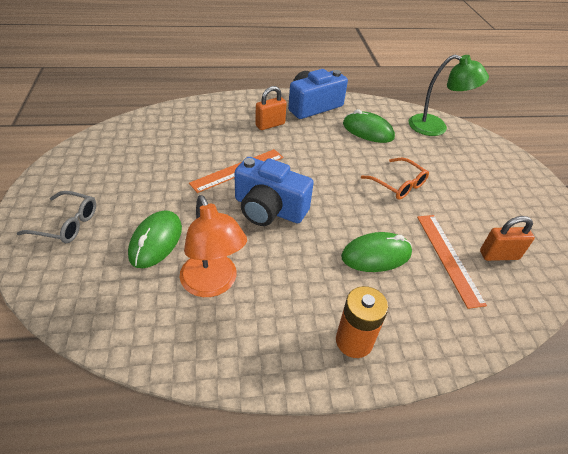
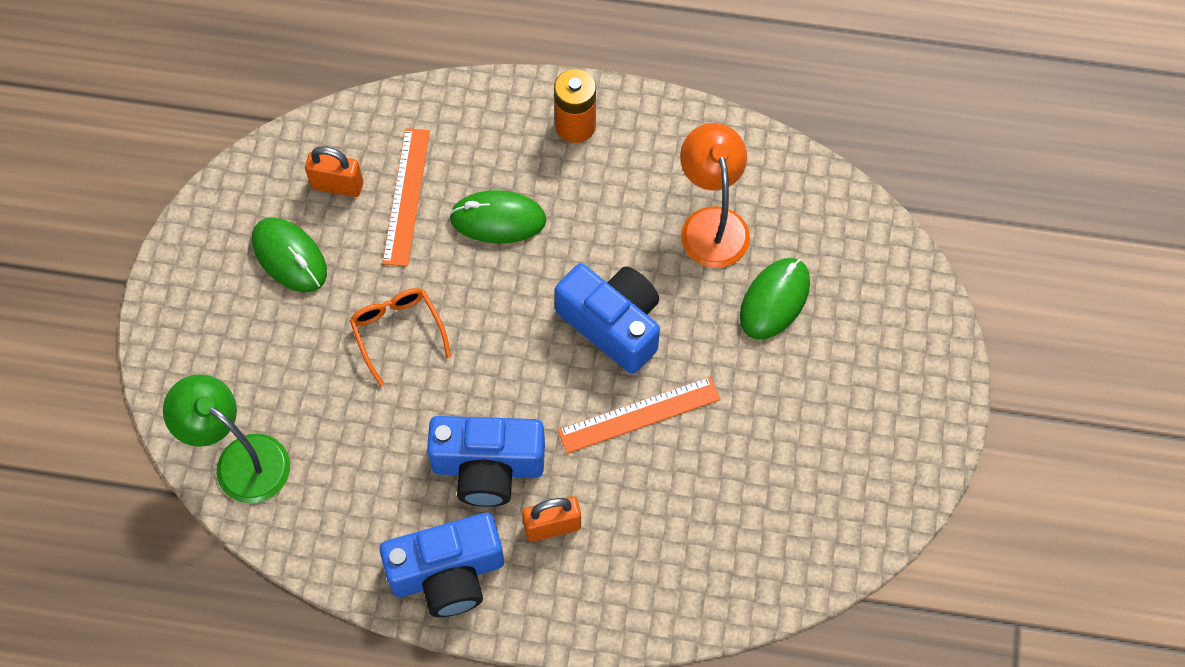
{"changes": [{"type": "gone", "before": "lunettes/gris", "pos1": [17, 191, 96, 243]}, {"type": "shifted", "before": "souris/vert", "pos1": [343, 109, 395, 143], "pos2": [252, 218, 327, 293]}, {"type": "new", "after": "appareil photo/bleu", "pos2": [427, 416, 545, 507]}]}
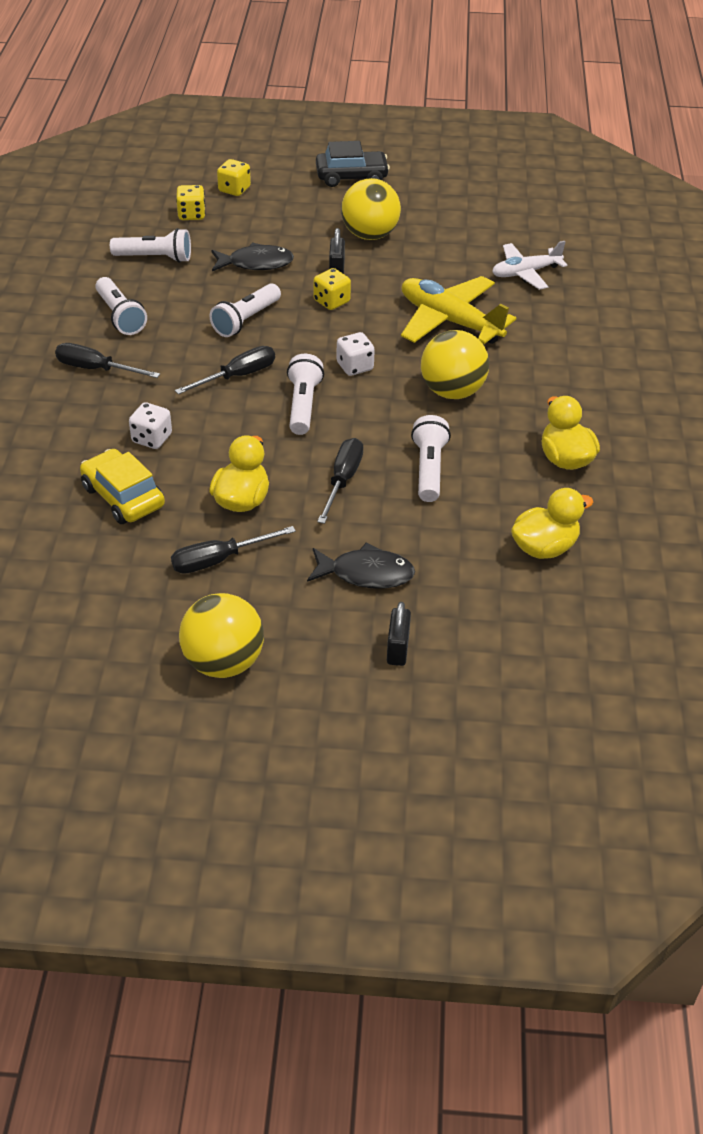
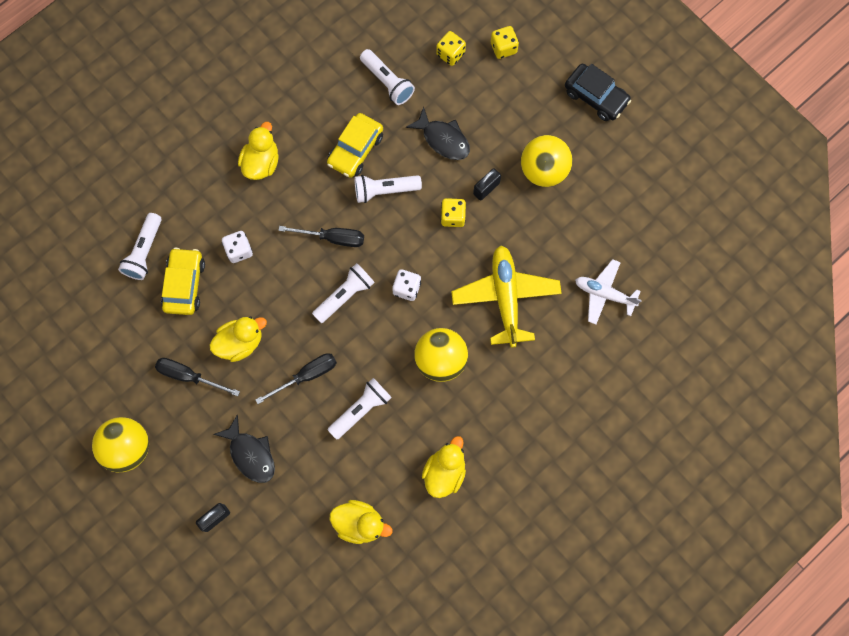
{"changes": [{"type": "swapped", "before": "tournevis/noir", "after": "canard/jaune", "pos1": [55, 343, 160, 378], "pos2": [238, 122, 279, 180]}, {"type": "shifted", "before": "lampe de poche/blanc", "pos1": [95, 277, 147, 335], "pos2": [118, 213, 162, 280]}, {"type": "new", "after": "voiture/jaune", "pos2": [327, 113, 383, 178]}]}
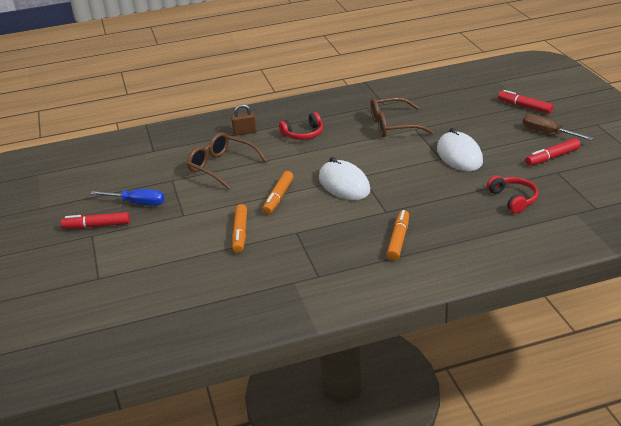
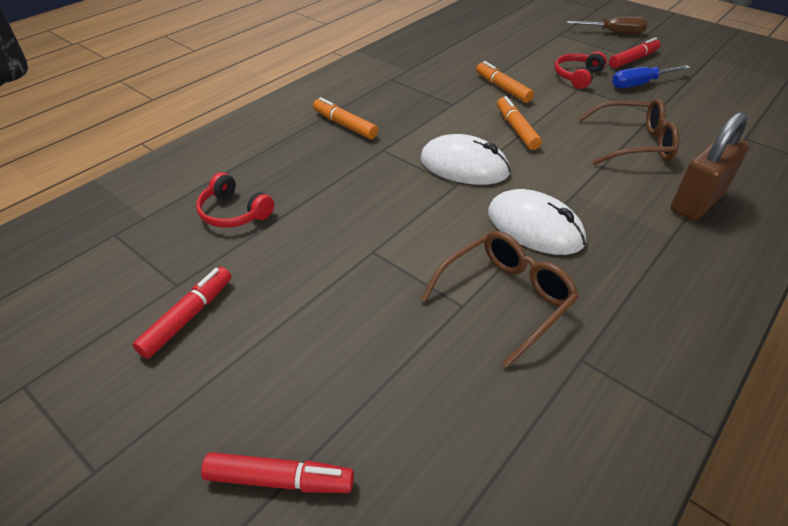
{"changes": [{"type": "scaled", "before": "cadenas/marron", "pos1": [231, 104, 257, 136], "pos2": [671, 112, 749, 221], "scale": 1.86}, {"type": "shifted", "before": "casque audio/rouge", "pos1": [279, 112, 323, 140], "pos2": [555, 51, 607, 89]}, {"type": "rotated", "before": "feutre/orange", "pos1": [386, 210, 409, 261], "pos2": [313, 97, 378, 139], "turn": 150}, {"type": "shifted", "before": "souris/blanc", "pos1": [437, 128, 483, 171], "pos2": [488, 189, 586, 255]}, {"type": "shifted", "before": "tournevis/marron", "pos1": [523, 114, 593, 140], "pos2": [567, 17, 647, 34]}]}
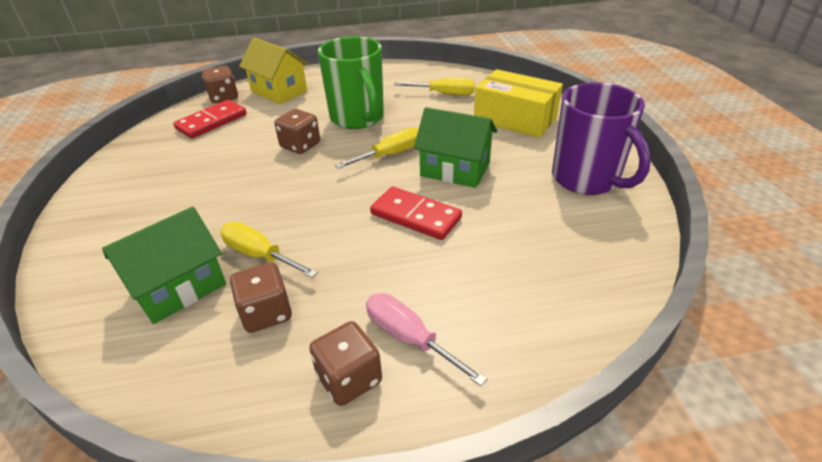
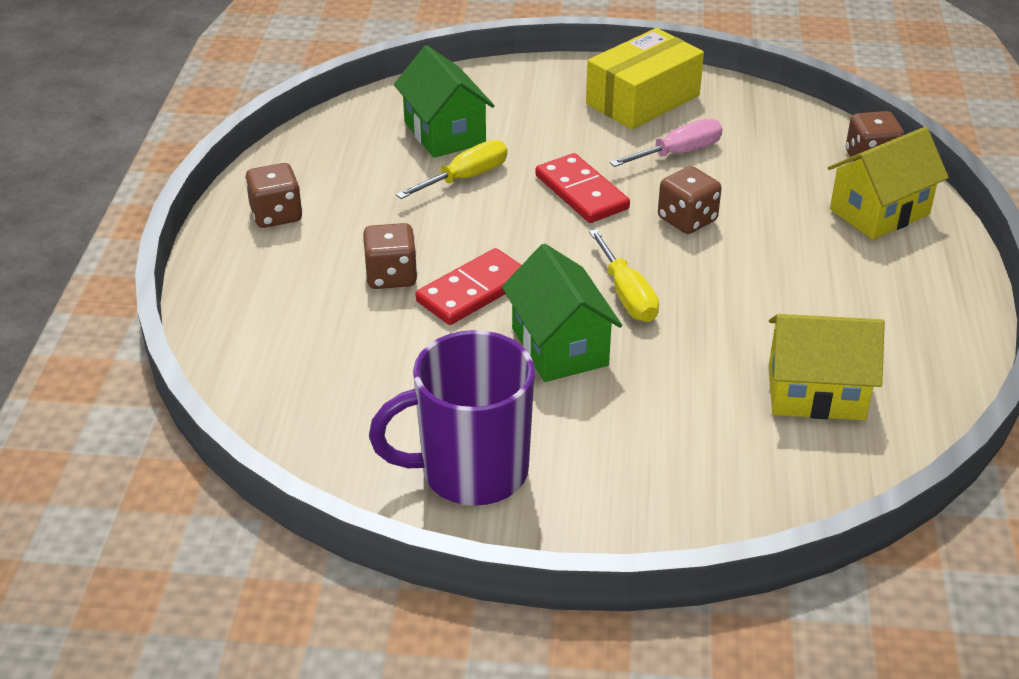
{"changes": [{"type": "shifted", "before": "domino/rouge", "pos1": [173, 100, 247, 139], "pos2": [535, 153, 630, 223]}, {"type": "shifted", "before": "dé/marron", "pos1": [230, 262, 292, 333], "pos2": [363, 223, 417, 289]}, {"type": "gone", "before": "tasse/vert", "pos1": [318, 36, 384, 129]}, {"type": "shifted", "before": "tournevis/rose", "pos1": [366, 293, 487, 386], "pos2": [610, 119, 722, 167]}, {"type": "swapped", "before": "tournevis/jaune", "after": "maison/jaune", "pos1": [394, 78, 475, 95], "pos2": [768, 314, 885, 420]}, {"type": "rotated", "before": "maison/vert", "pos1": [414, 107, 497, 188], "pos2": [502, 244, 622, 382], "turn": -60}, {"type": "shifted", "before": "boîte/jaune", "pos1": [474, 69, 563, 138], "pos2": [586, 28, 704, 130]}]}
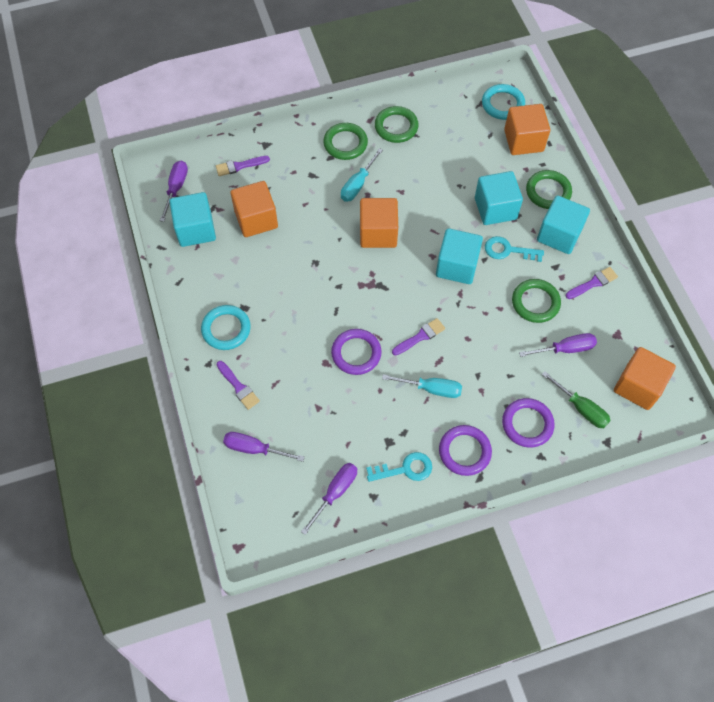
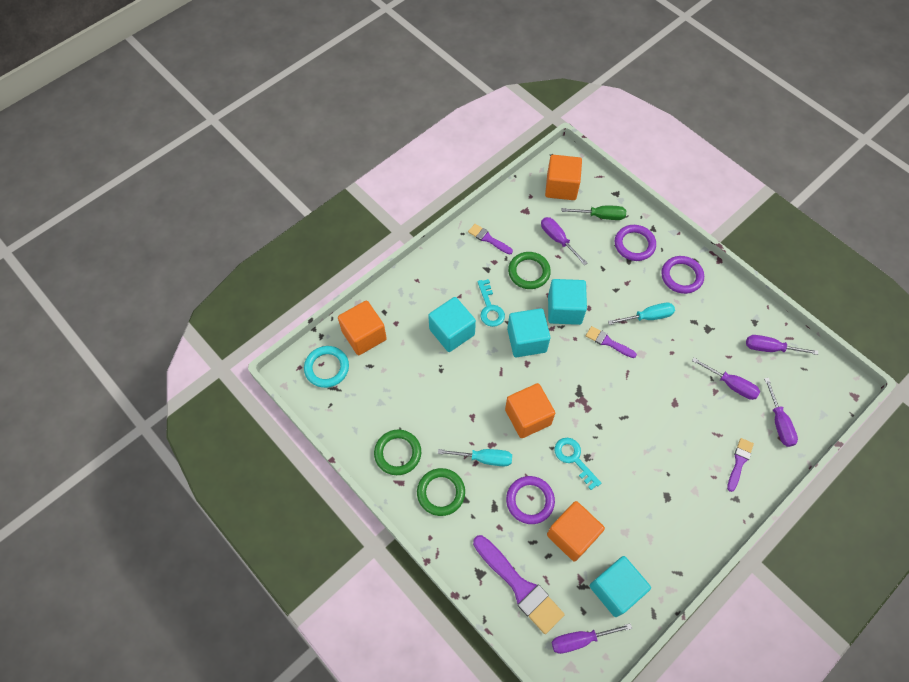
{"changes": [{"type": "gone", "before": "anneau/turquoise", "pos1": [201, 305, 251, 350]}, {"type": "scaled", "before": "pinceau/violet", "pos1": [216, 156, 270, 176], "pos2": [473, 535, 565, 634], "scale": 1.87}, {"type": "shifted", "before": "anneau/violet", "pos1": [331, 329, 382, 375], "pos2": [506, 476, 555, 524]}, {"type": "shifted", "before": "clé/turquoise", "pos1": [366, 452, 432, 482], "pos2": [554, 438, 601, 490]}, {"type": "rotated", "before": "tournevis/turquoise", "pos1": [382, 374, 462, 398], "pos2": [608, 302, 675, 325], "turn": 90}, {"type": "gone", "before": "anneau/vert", "pos1": [526, 170, 572, 209]}, {"type": "shifted", "before": "cube/turquoise", "pos1": [537, 196, 590, 254], "pos2": [548, 279, 587, 325]}, {"type": "rotated", "before": "tournevis/vert", "pos1": [542, 371, 611, 428], "pos2": [562, 206, 626, 220], "turn": 75}, {"type": "new", "after": "tournevis/violet", "pos2": [692, 358, 760, 400]}]}
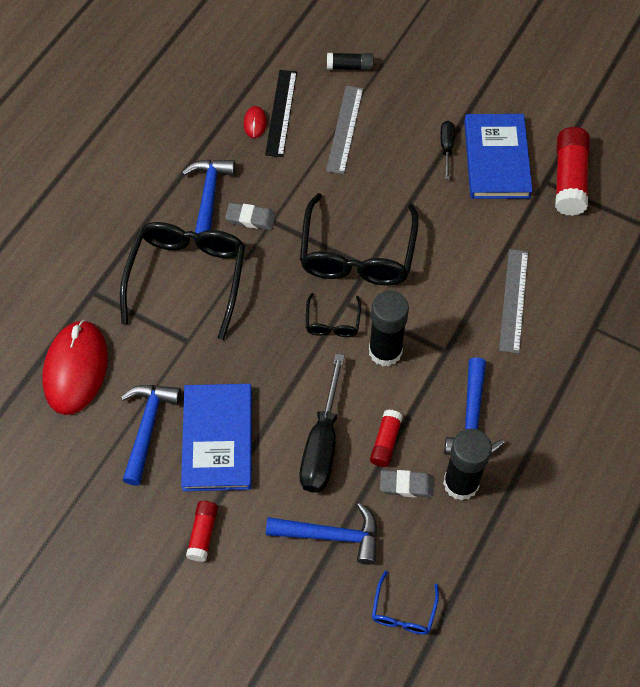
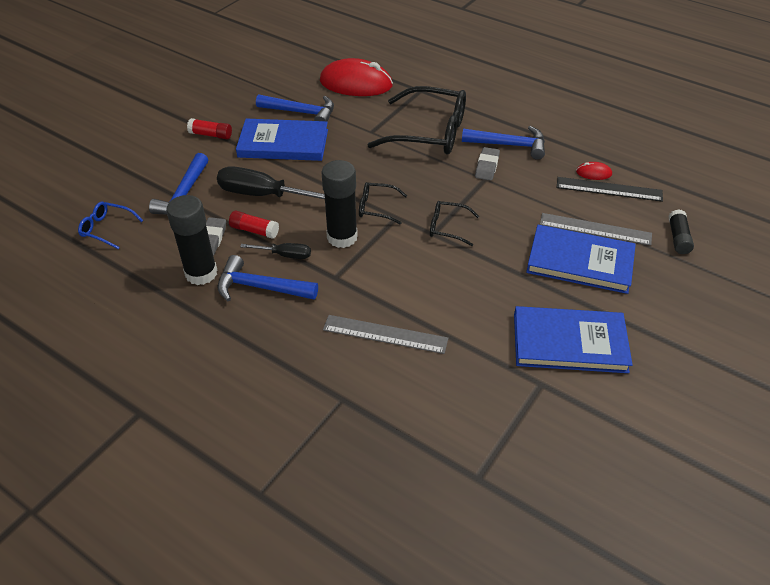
{"changes": [{"type": "scaled", "before": "lunettes/noir", "pos1": [300, 193, 419, 286], "pos2": [430, 201, 479, 246], "scale": 0.47}, {"type": "shifted", "before": "tournevis/noir", "pos1": [440, 121, 455, 180], "pos2": [240, 243, 311, 259]}, {"type": "gone", "before": "bâton de colle/rouge", "pos1": [555, 127, 590, 216]}, {"type": "new", "after": "livre/bleu", "pos2": [526, 225, 636, 294]}]}
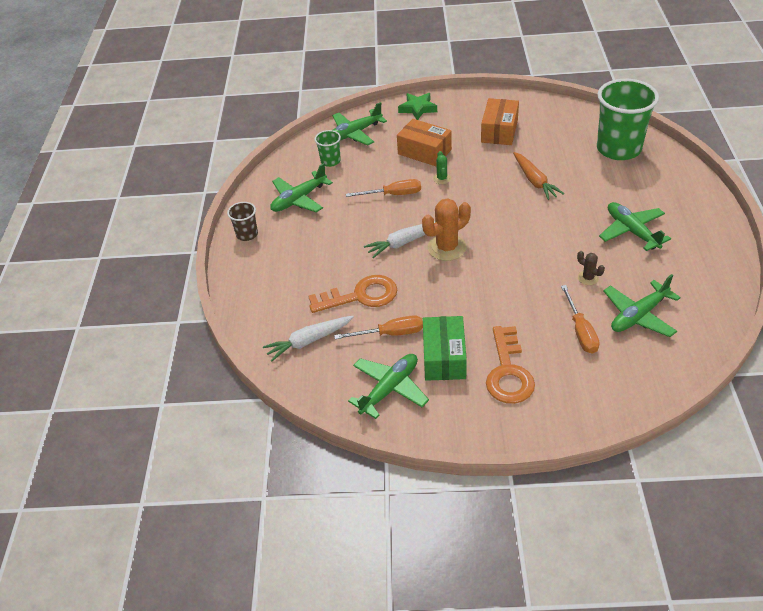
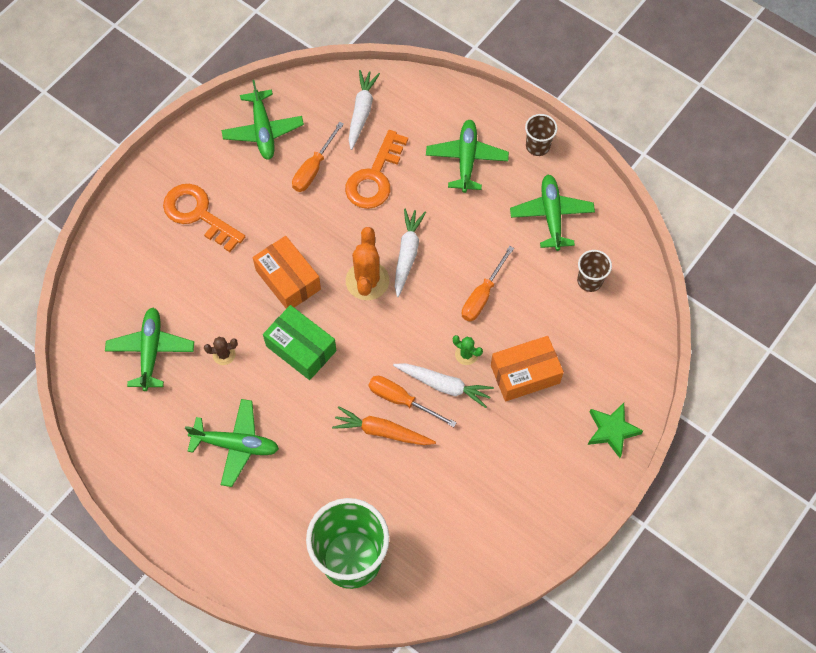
{"changes": [{"type": "repainted", "before": "gobelet/vert", "after": "gobelet/marron", "pos1": [314, 130, 341, 167], "pos2": [577, 250, 612, 292]}, {"type": "shifted", "before": "avion/vert", "pos1": [333, 102, 387, 146], "pos2": [426, 120, 509, 193]}, {"type": "shifted", "before": "boîte/vert", "pos1": [423, 316, 467, 381], "pos2": [263, 305, 336, 380]}, {"type": "shifted", "before": "boîte/orange", "pos1": [481, 98, 519, 145], "pos2": [253, 236, 321, 309]}, {"type": "shifted", "before": "tournevis/orange", "pos1": [561, 285, 600, 354], "pos2": [369, 376, 457, 427]}, {"type": "new", "after": "carotte/blanc", "pos2": [393, 363, 494, 408]}]}
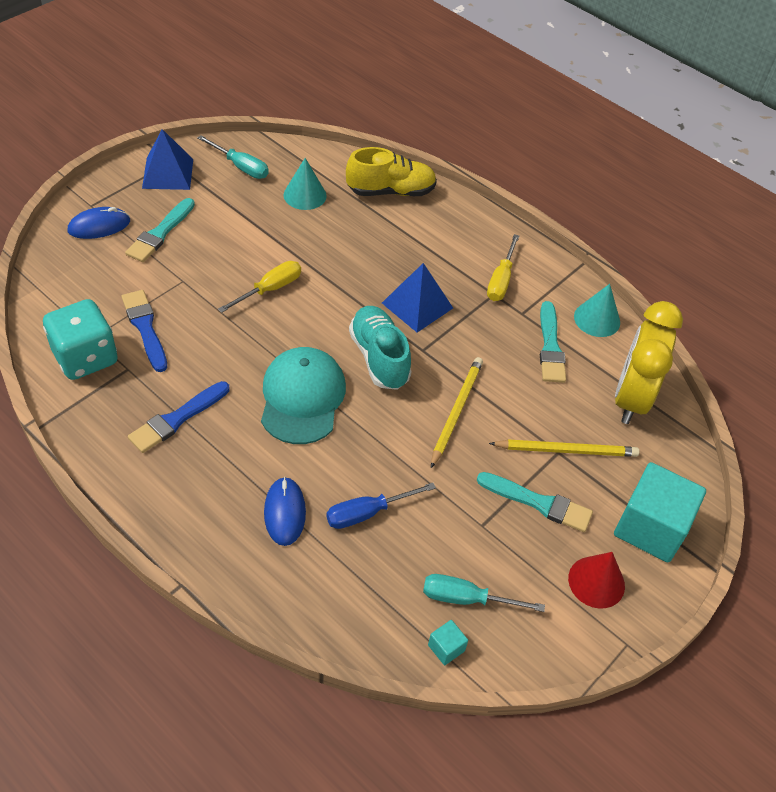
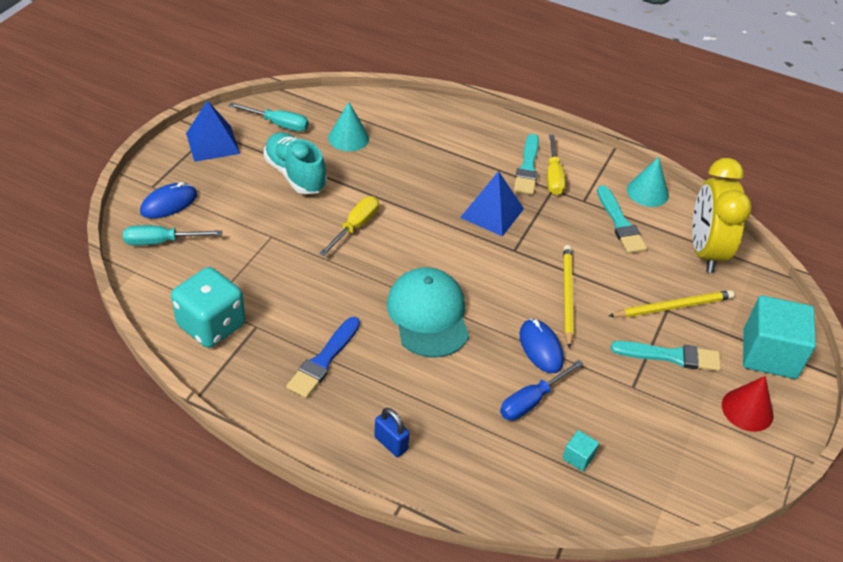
{"changes": [{"type": "gone", "before": "pinceau/bleu", "pos1": [121, 290, 167, 372]}, {"type": "shifted", "before": "pinceau/turquoise", "pos1": [125, 198, 195, 262], "pos2": [514, 134, 539, 195]}, {"type": "shifted", "before": "souris/bleu", "pos1": [264, 477, 306, 546], "pos2": [520, 319, 564, 373]}, {"type": "gone", "before": "chaussure/jaune", "pos1": [346, 147, 437, 196]}, {"type": "shifted", "before": "chaussure/turquoise", "pos1": [349, 306, 412, 390], "pos2": [264, 132, 327, 194]}, {"type": "shifted", "before": "tournevis/turquoise", "pos1": [423, 574, 545, 612], "pos2": [123, 225, 222, 245]}, {"type": "shifted", "before": "cube/turquoise", "pos1": [428, 620, 468, 665], "pos2": [563, 430, 599, 471]}, {"type": "new", "after": "cadenas/bleu", "pos2": [374, 408, 410, 457]}]}
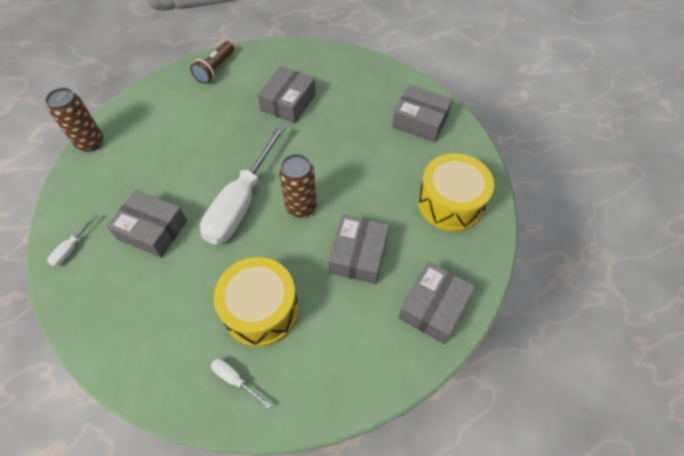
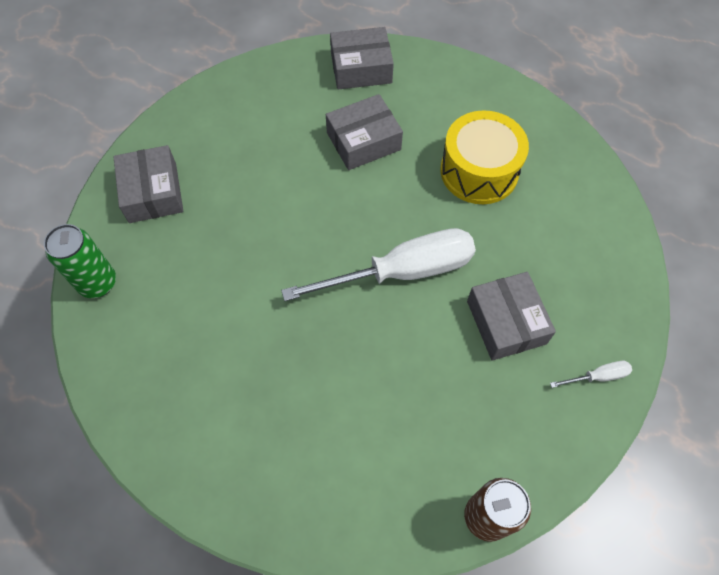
{"changes": [{"type": "gone", "before": "lampe de poche/marron", "pos1": [190, 41, 234, 84]}, {"type": "gone", "before": "tournevis/blanc", "pos1": [211, 359, 272, 409]}, {"type": "gone", "before": "boîte/gris", "pos1": [258, 66, 316, 123]}, {"type": "gone", "before": "canette/marron", "pos1": [279, 154, 317, 218]}, {"type": "gone", "before": "tambour/jaune", "pos1": [418, 153, 494, 232]}, {"type": "new", "after": "canette/vert", "pos2": [44, 224, 116, 298]}]}
